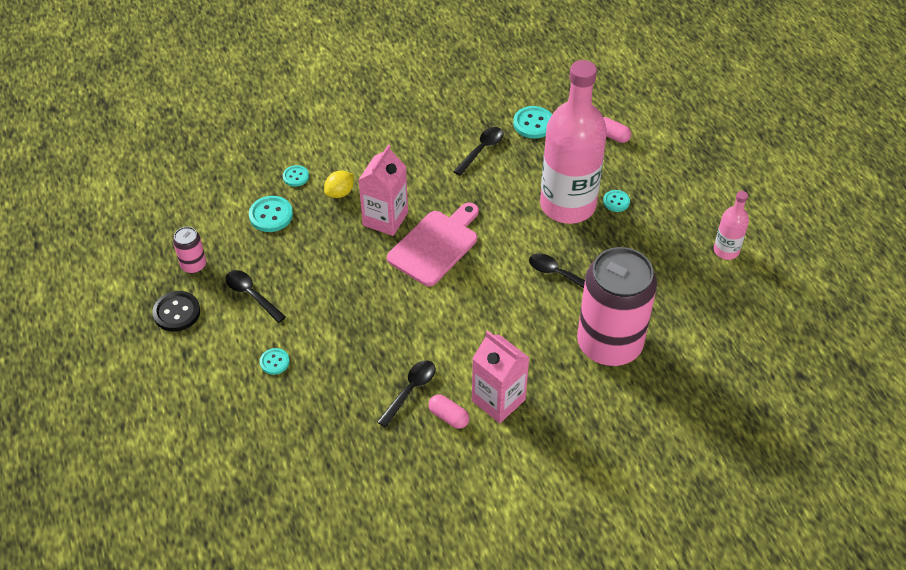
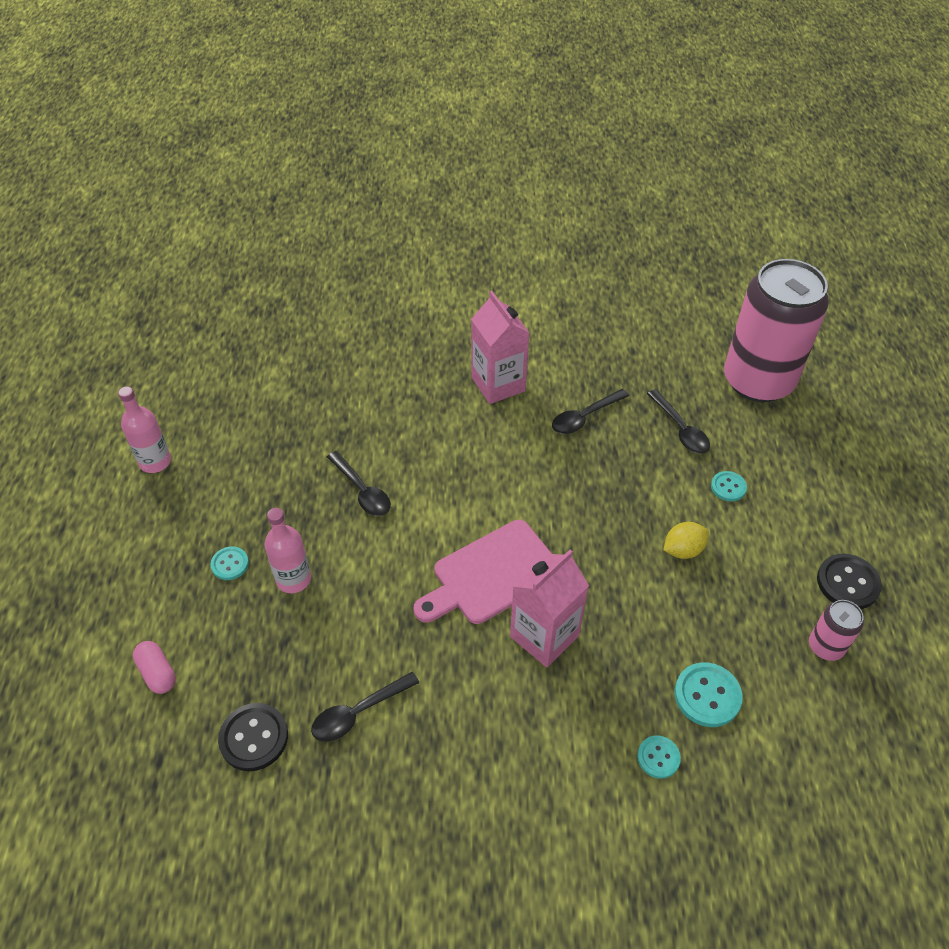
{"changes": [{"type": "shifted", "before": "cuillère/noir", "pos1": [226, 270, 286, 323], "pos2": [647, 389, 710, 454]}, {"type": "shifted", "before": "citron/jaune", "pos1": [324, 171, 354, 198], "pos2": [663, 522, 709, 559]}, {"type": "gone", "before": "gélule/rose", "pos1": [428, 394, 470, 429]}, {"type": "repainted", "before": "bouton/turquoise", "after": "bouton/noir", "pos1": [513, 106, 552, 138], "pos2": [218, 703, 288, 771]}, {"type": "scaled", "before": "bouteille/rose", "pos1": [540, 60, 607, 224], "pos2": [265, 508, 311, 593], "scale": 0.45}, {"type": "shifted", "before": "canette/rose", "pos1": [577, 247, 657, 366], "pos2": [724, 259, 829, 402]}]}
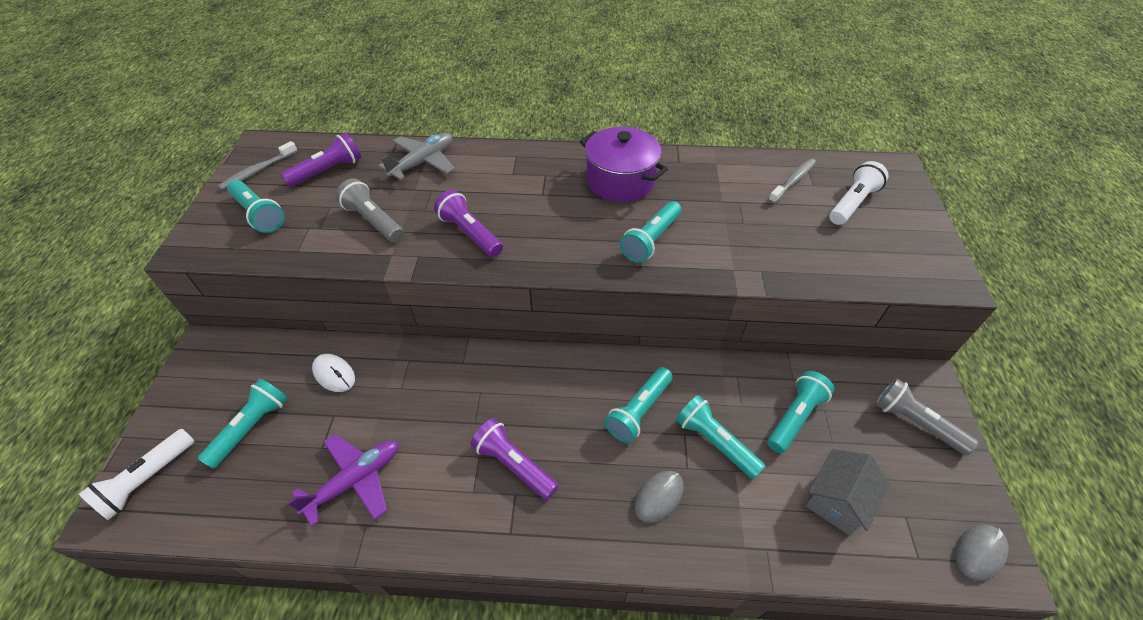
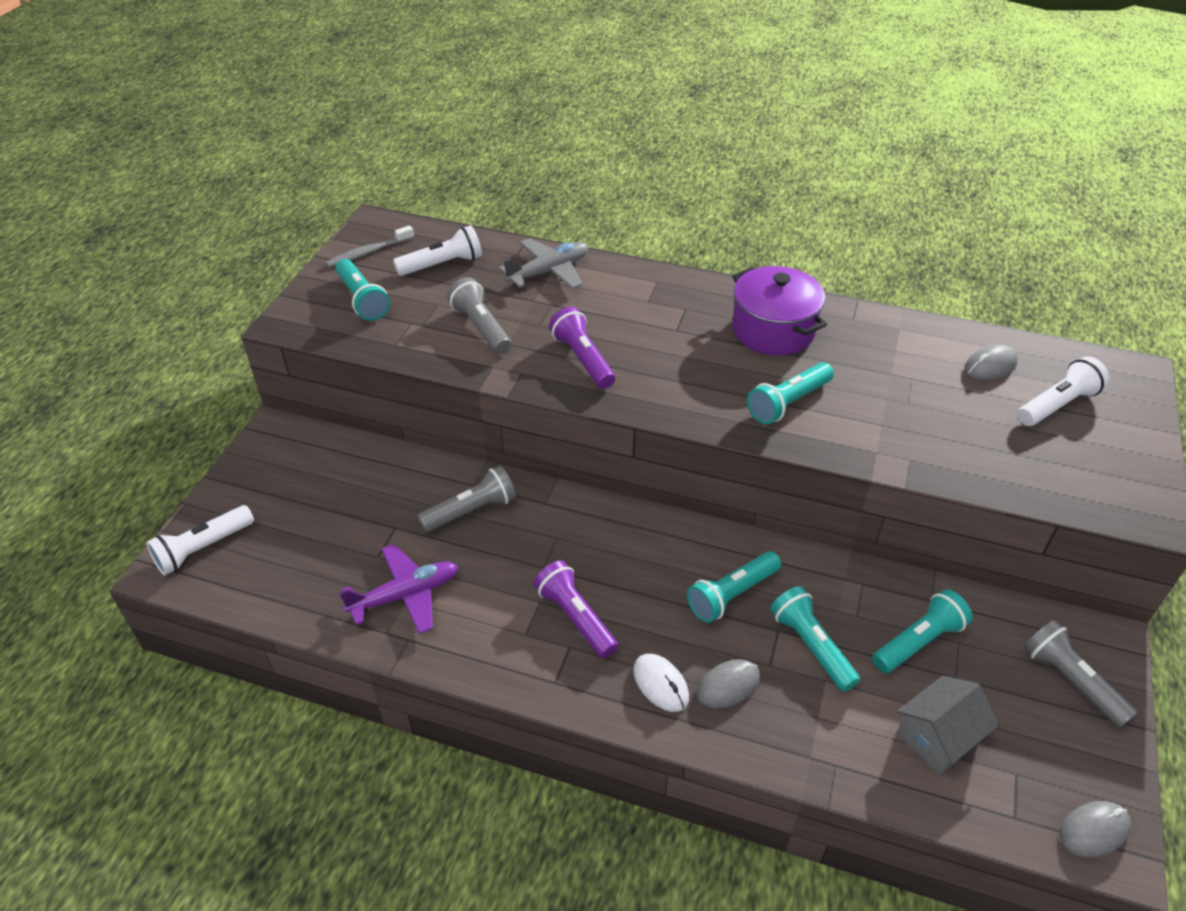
{"changes": [{"type": "gone", "before": "lampe de poche/turquoise", "pos1": [198, 379, 288, 469]}, {"type": "repainted", "before": "lampe de poche/violet", "after": "lampe de poche/blanc", "pos1": [281, 132, 361, 187], "pos2": [393, 225, 482, 276]}, {"type": "shifted", "before": "souris/blanc", "pos1": [312, 354, 355, 392], "pos2": [633, 654, 689, 712]}, {"type": "swapped", "before": "brosse à dents/gris", "after": "souris/gris", "pos1": [768, 158, 816, 204], "pos2": [964, 345, 1018, 380]}, {"type": "new", "after": "lampe de poche/gris", "pos2": [418, 466, 516, 532]}]}
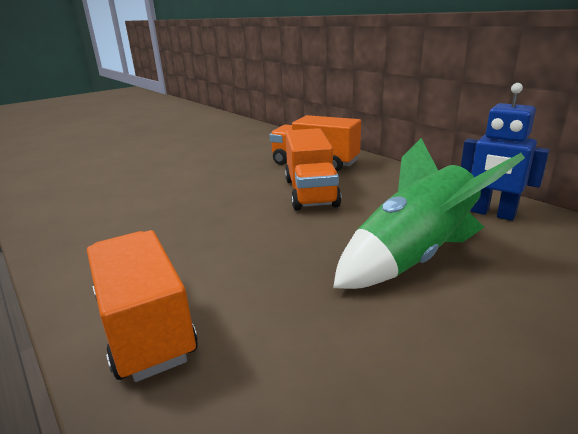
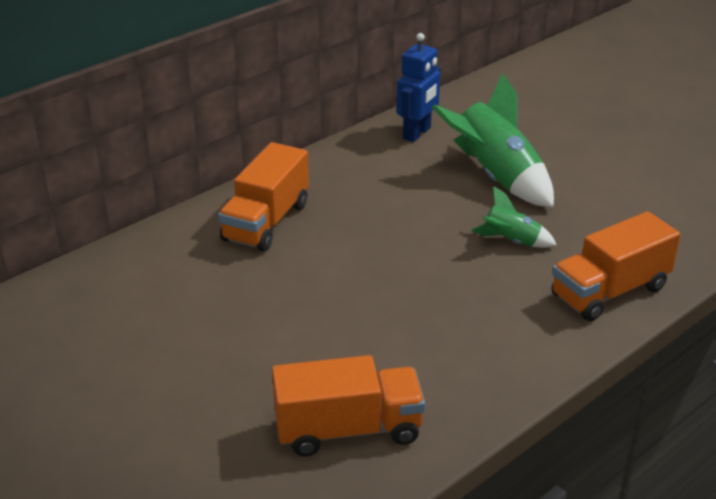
{"changes": [{"type": "shifted", "before": "camion/orange", "pos1": [285, 128, 341, 211], "pos2": [272, 355, 425, 456]}, {"type": "new", "after": "fusée/vert", "pos2": [471, 186, 557, 248]}]}
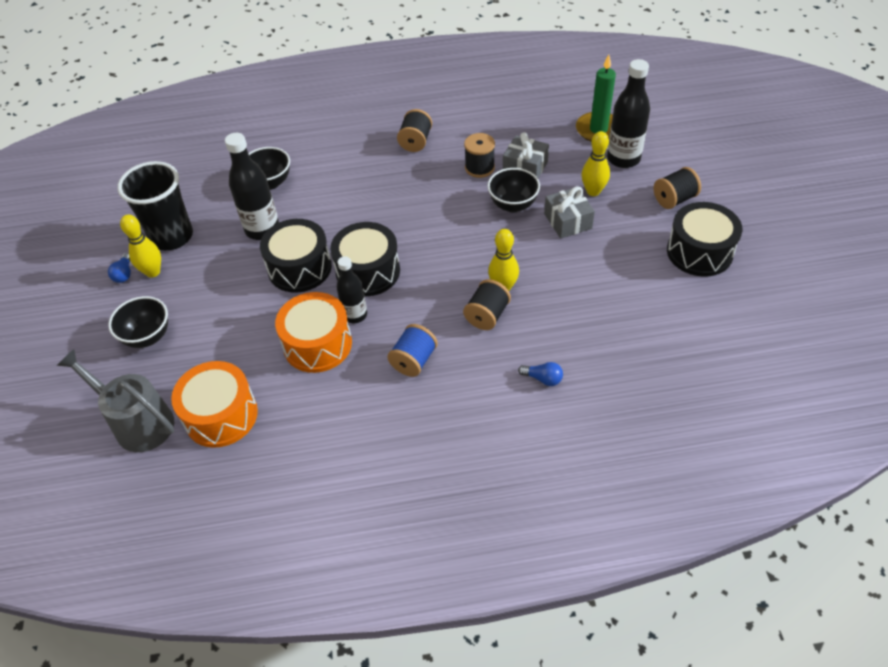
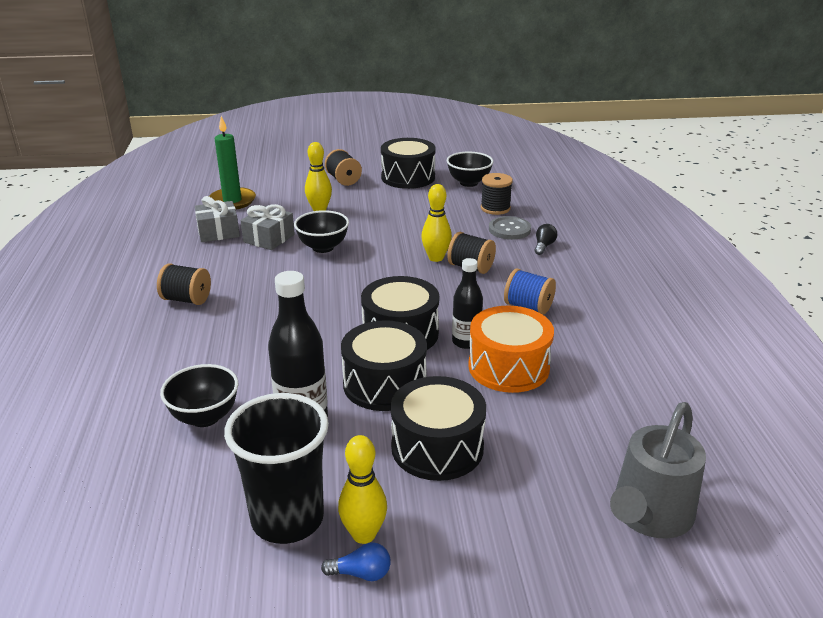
{"changes": [{"type": "shifted", "before": "bol/noir", "pos1": [108, 296, 168, 348], "pos2": [447, 152, 493, 187]}, {"type": "gone", "before": "tambour/orange", "pos1": [171, 361, 258, 448]}, {"type": "shifted", "before": "bobine/noir", "pos1": [464, 133, 495, 178], "pos2": [481, 173, 513, 215]}, {"type": "repainted", "before": "ampoule/bleu", "after": "ampoule/noir", "pos1": [518, 362, 563, 386], "pos2": [535, 224, 557, 255]}, {"type": "shifted", "before": "cadeau/gris", "pos1": [544, 186, 595, 239], "pos2": [195, 196, 240, 242]}, {"type": "gone", "before": "bouteille/noir", "pos1": [607, 59, 650, 168]}, {"type": "new", "after": "tambour/noir", "pos2": [391, 376, 486, 481]}, {"type": "new", "after": "bouton/gris", "pos2": [489, 216, 531, 240]}]}
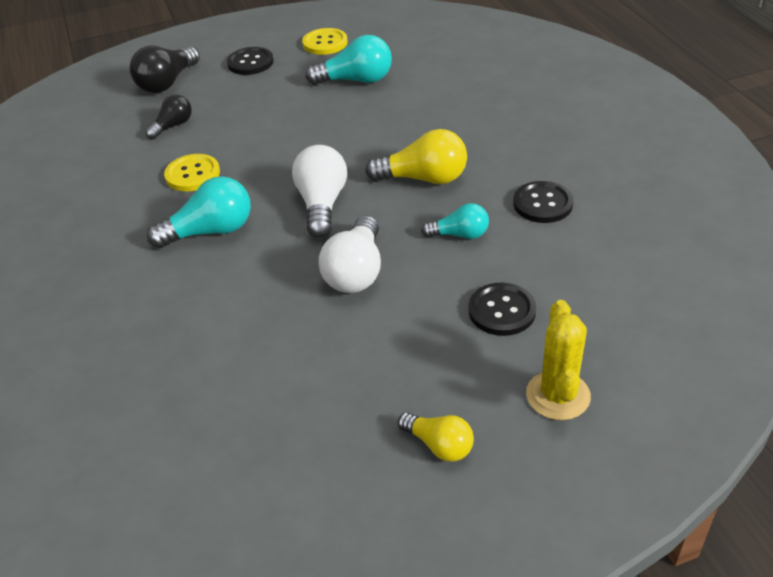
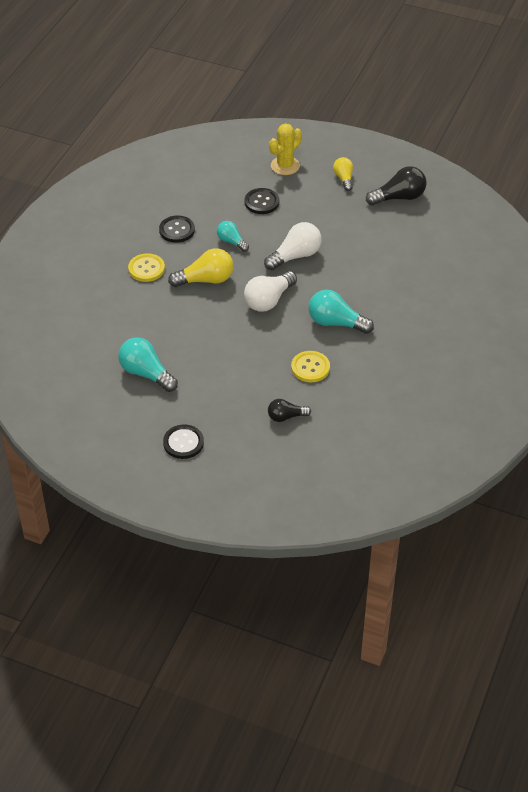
{"changes": [{"type": "shifted", "before": "ampoule/noir", "pos1": [130, 46, 200, 93], "pos2": [366, 166, 426, 205]}, {"type": "shifted", "before": "bouton/jaune", "pos1": [302, 28, 348, 55], "pos2": [128, 253, 165, 282]}, {"type": "rotated", "before": "ampoule/jaune", "pos1": [365, 129, 467, 184], "pos2": [168, 248, 234, 287], "turn": 120}]}
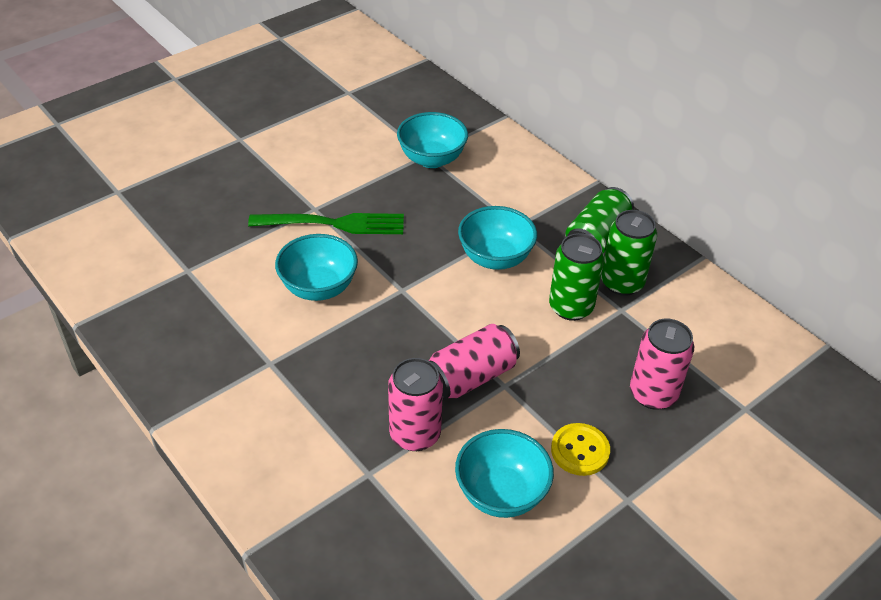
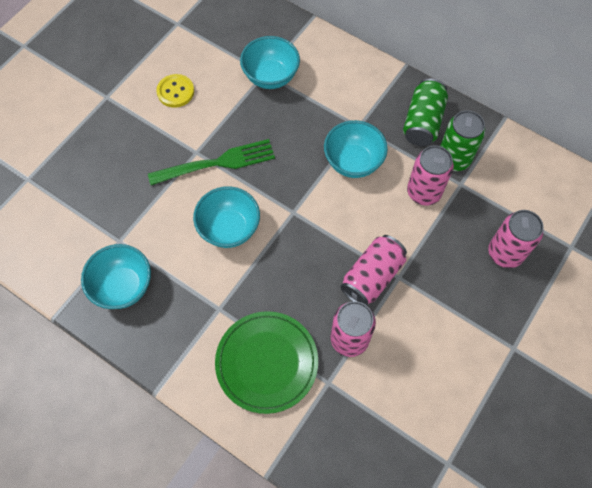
{"changes": [{"type": "shifted", "before": "bol/turquoise", "pos1": [455, 429, 554, 518], "pos2": [81, 244, 151, 309]}, {"type": "repainted", "before": "canette/vert", "after": "canette/rose", "pos1": [549, 233, 604, 321], "pos2": [407, 146, 454, 205]}, {"type": "shifted", "before": "bouton/jaune", "pos1": [551, 423, 610, 476], "pos2": [156, 74, 194, 107]}, {"type": "new", "after": "assiette/vert", "pos2": [215, 311, 318, 414]}]}
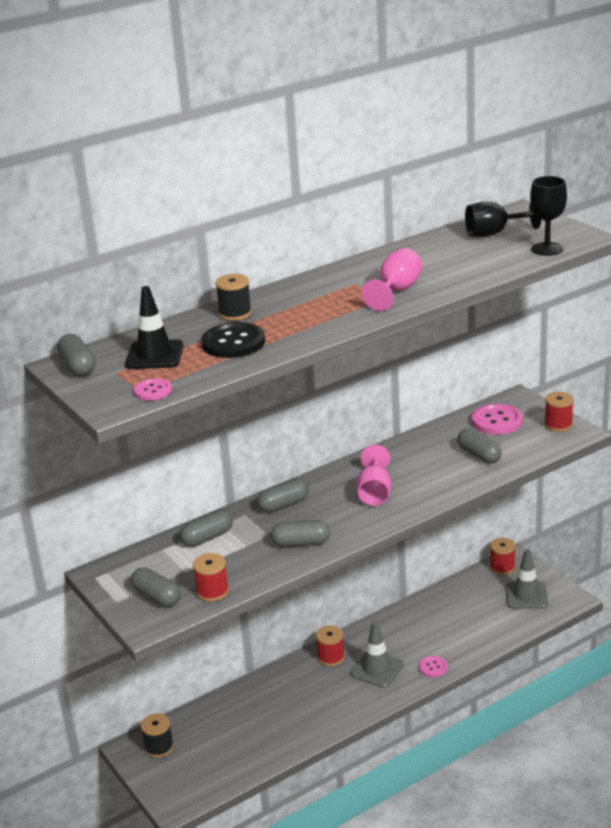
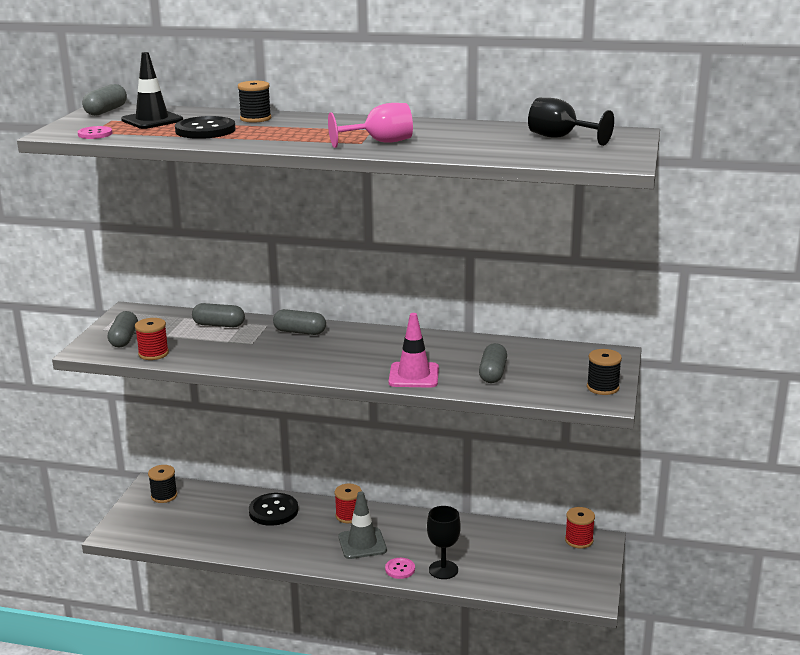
{"changes": [{"type": "gone", "before": "gélule/gris", "pos1": [271, 520, 330, 547]}, {"type": "gone", "before": "verre à pied/rose", "pos1": [357, 445, 391, 506]}, {"type": "gone", "before": "bouton/rose", "pos1": [471, 404, 523, 435]}, {"type": "gone", "before": "cône de chantier/gris", "pos1": [506, 549, 548, 609]}, {"type": "shifted", "before": "verre à pied/noir", "pos1": [530, 176, 567, 256], "pos2": [427, 506, 461, 579]}, {"type": "repainted", "before": "bobine/rouge", "after": "bobine/noir", "pos1": [544, 392, 574, 432], "pos2": [587, 349, 622, 395]}, {"type": "new", "after": "bouton/noir", "pos2": [249, 493, 298, 526]}, {"type": "new", "after": "cône de chantier/rose", "pos2": [389, 313, 439, 388]}]}
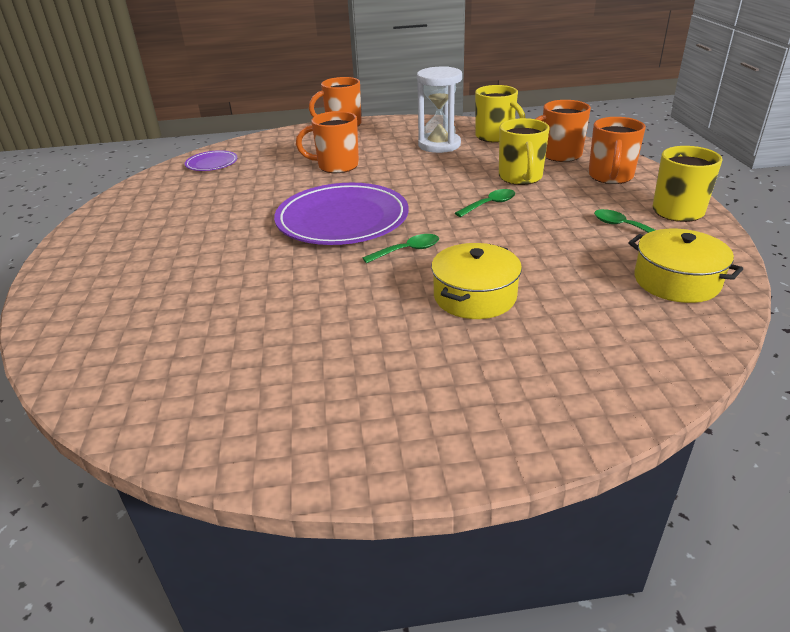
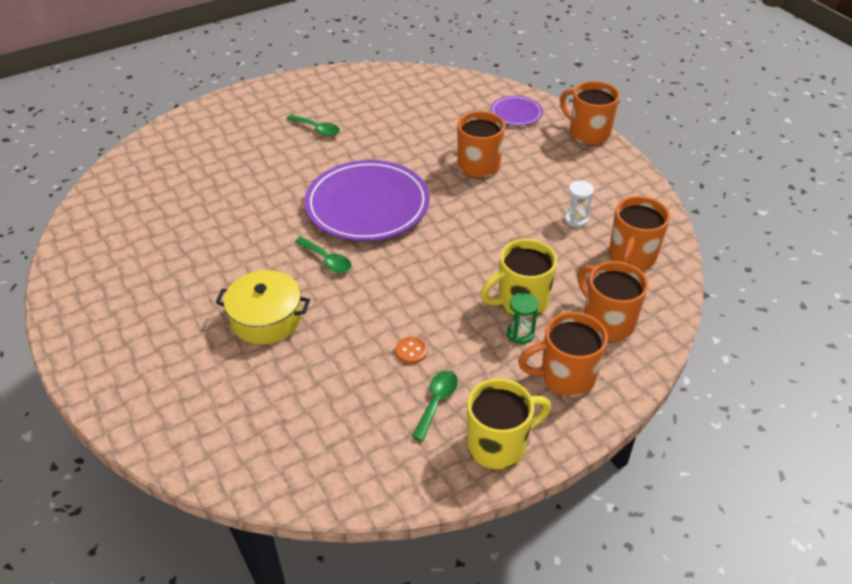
{"changes": [{"type": "shifted", "before": "assiette/violet", "pos1": [185, 150, 238, 171], "pos2": [491, 96, 543, 126]}, {"type": "scaled", "before": "sablier/blanc", "pos1": [417, 66, 462, 153], "pos2": [564, 181, 594, 227], "scale": 0.48}, {"type": "shifted", "before": "cuillère/vert", "pos1": [455, 189, 515, 217], "pos2": [286, 115, 340, 136]}, {"type": "repainted", "before": "tasse/jaune", "after": "tasse/orange", "pos1": [475, 85, 525, 142], "pos2": [609, 196, 670, 270]}, {"type": "gone", "before": "marmite/jaune", "pos1": [629, 229, 743, 303]}, {"type": "new", "after": "bouton/orange", "pos2": [395, 336, 427, 364]}, {"type": "new", "after": "sablier/vert", "pos2": [507, 293, 539, 344]}]}
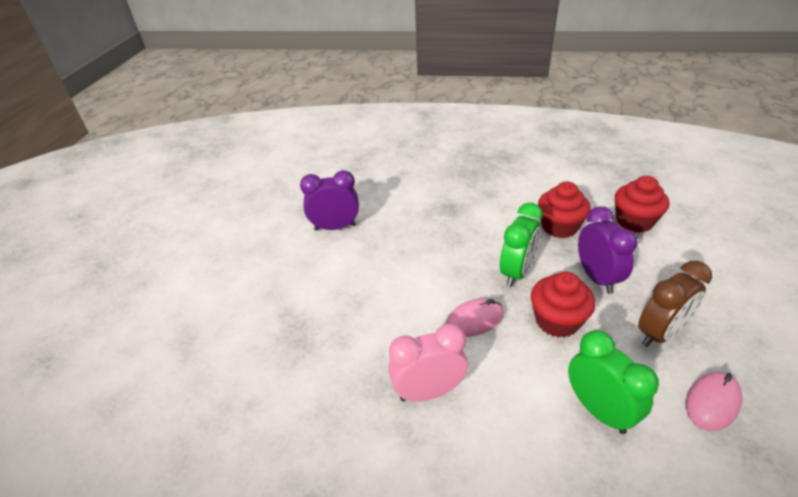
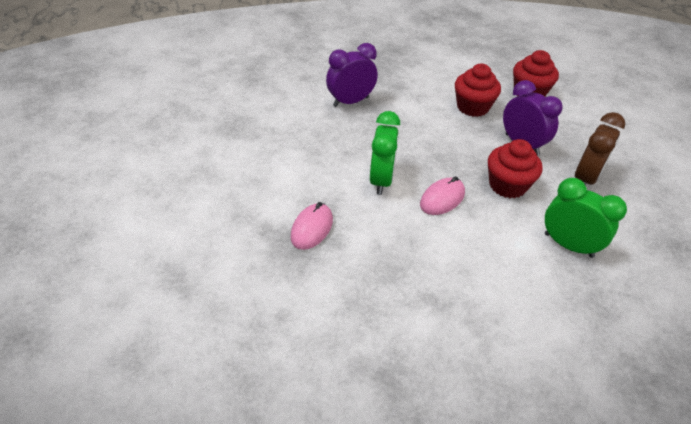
{"changes": [{"type": "shifted", "before": "réveil/violet", "pos1": [300, 170, 359, 231], "pos2": [326, 43, 378, 107]}, {"type": "gone", "before": "réveil/rose", "pos1": [388, 323, 468, 402]}, {"type": "shifted", "before": "réveil/vert", "pos1": [500, 203, 543, 287], "pos2": [370, 111, 400, 195]}, {"type": "shifted", "before": "souris/rose", "pos1": [685, 372, 743, 431], "pos2": [290, 202, 333, 250]}]}
